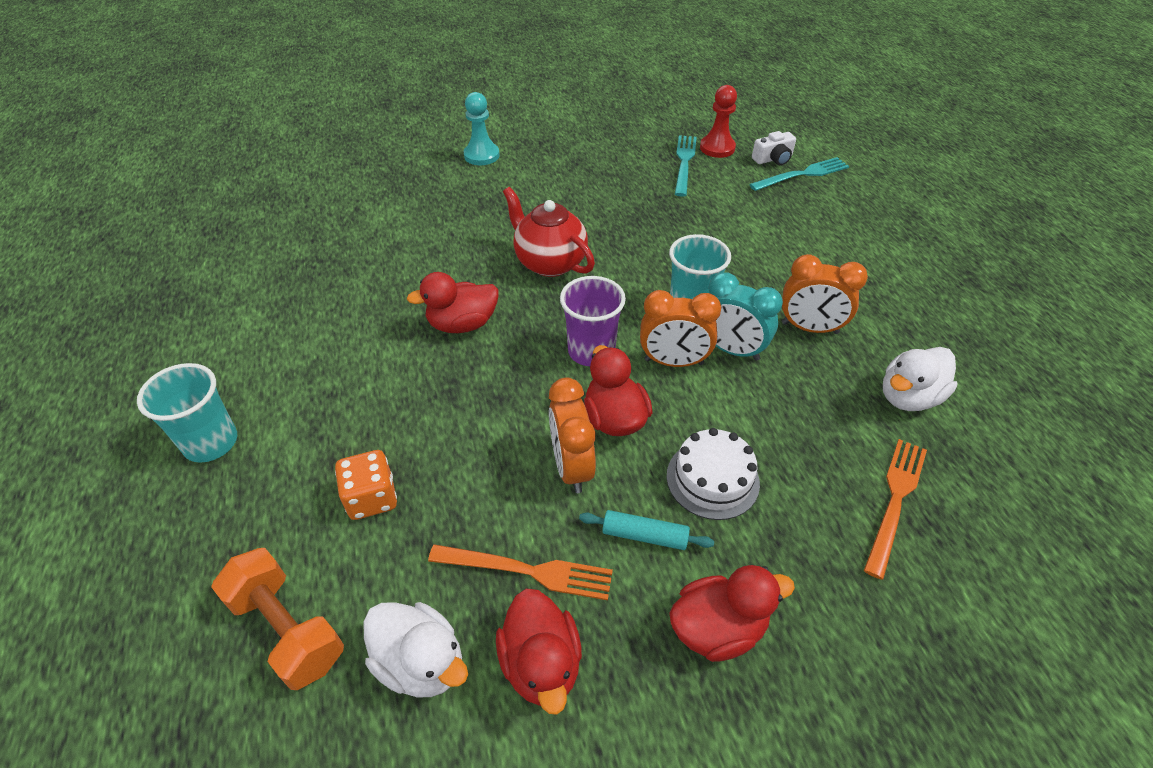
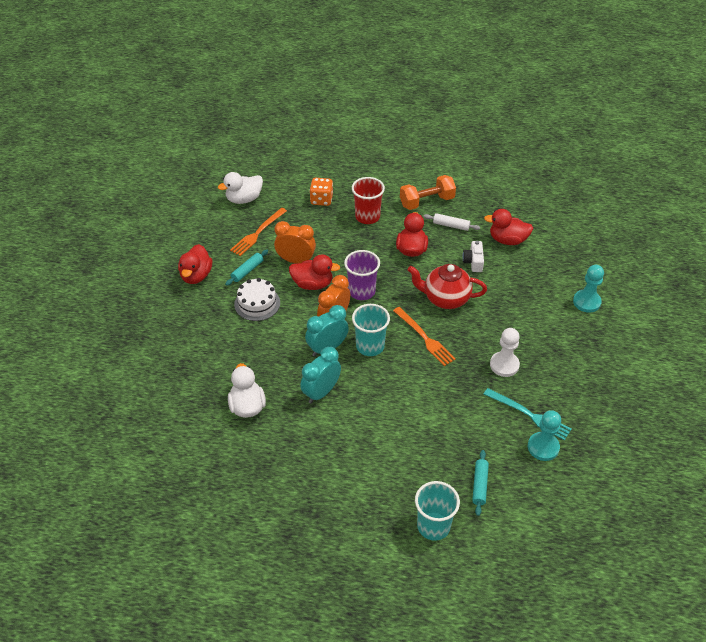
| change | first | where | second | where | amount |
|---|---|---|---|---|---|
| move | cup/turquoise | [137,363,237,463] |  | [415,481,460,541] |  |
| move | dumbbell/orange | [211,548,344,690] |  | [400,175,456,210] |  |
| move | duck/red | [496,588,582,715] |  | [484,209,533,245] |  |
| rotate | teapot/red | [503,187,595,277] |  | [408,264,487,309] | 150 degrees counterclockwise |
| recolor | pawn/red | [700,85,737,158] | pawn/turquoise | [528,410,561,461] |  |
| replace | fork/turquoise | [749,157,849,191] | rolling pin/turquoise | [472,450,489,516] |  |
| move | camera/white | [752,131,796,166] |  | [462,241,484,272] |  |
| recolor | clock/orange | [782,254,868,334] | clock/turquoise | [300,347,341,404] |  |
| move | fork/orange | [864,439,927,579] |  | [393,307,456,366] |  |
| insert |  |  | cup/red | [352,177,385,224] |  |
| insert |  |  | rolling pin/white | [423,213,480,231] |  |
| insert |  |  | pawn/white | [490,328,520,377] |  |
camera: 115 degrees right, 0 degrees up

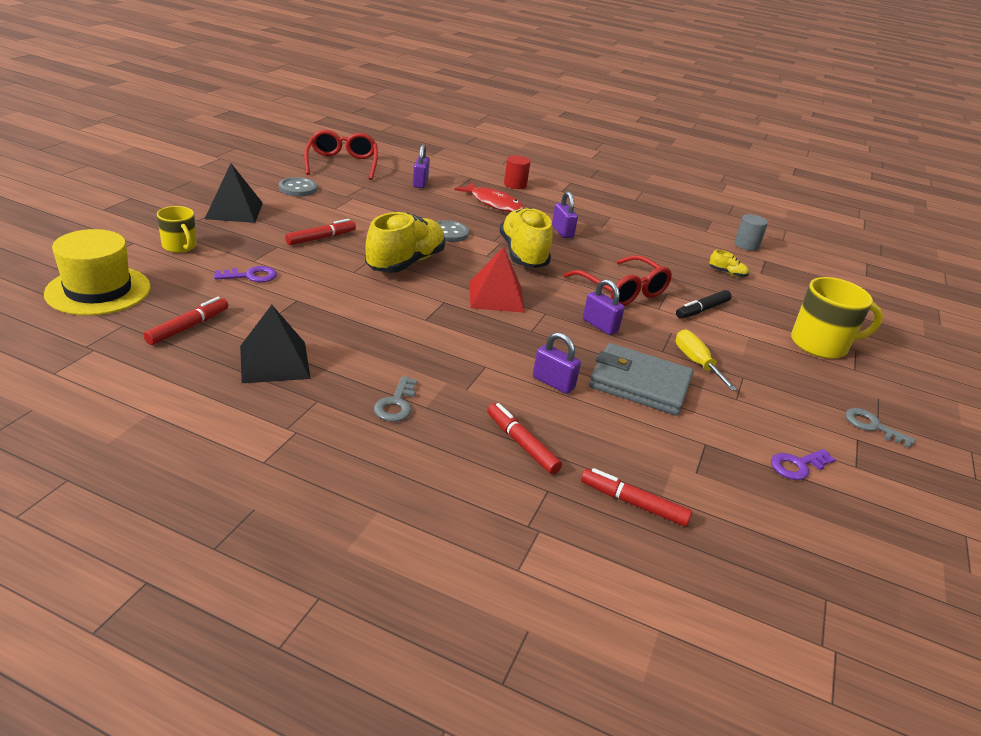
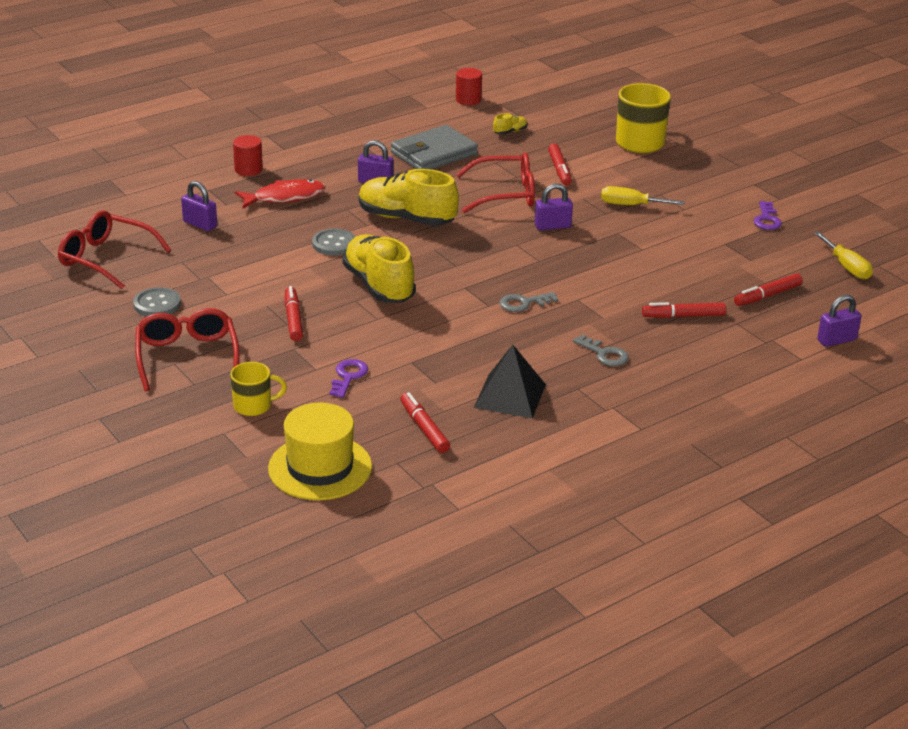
| change | first | where | second | where | amount |
|---|---|---|---|---|---|
| replace | pyramid/black | [205,163,263,223] | glasses/red | [135,308,240,391] |  |
| delete | pyramid/red | [470,247,525,313] |  |  |  |
| move | padlock/purple | [533,332,581,394] |  | [817,295,862,347] |  |
| move | wallet/grey | [589,343,693,415] |  | [391,125,478,169] |  |
| recolor | marker/black | [676,290,731,319] | marker/red | [548,144,572,186] |  |
| recolor | cylinder/grey | [734,214,768,251] | cylinder/red | [456,68,482,105] |  |
| move | key/grey | [845,408,915,448] |  | [500,292,558,312] |  |
| insert |  |  | screwdriver/yellow | [814,232,873,280] |  |
camera: 55 degrees left, 0 degrees up

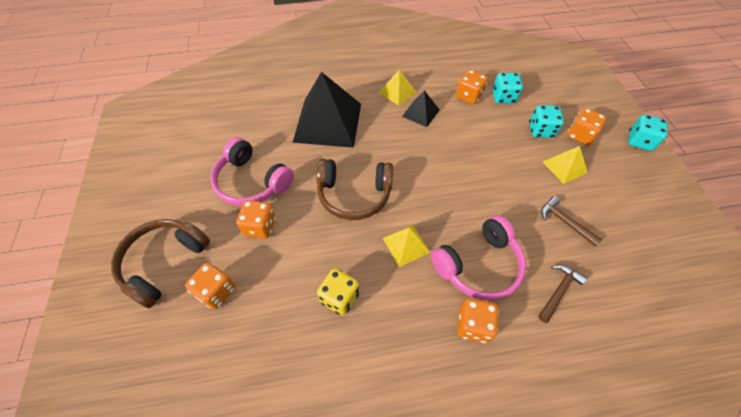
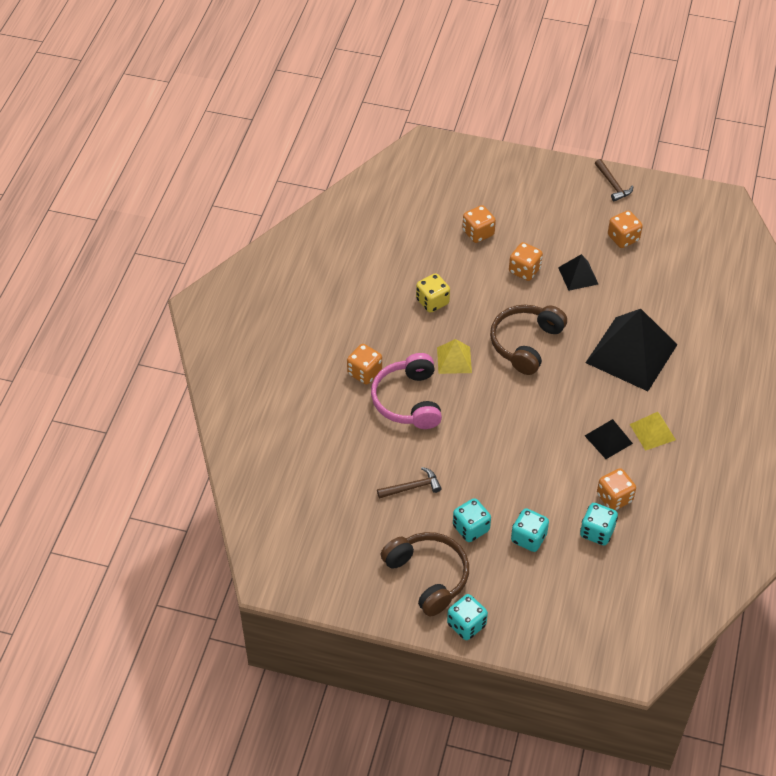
| change | first | where | second | where | amount |
|---|---|---|---|---|---|
| move | headphones/brown | [111,219,210,308] |  | [381,532,469,617] |  |
| replace | headphones/pink | [210,137,294,206] | pyramid/black | [558,254,598,291] |  |
| move | hammer/brown | [538,264,588,323] |  | [595,159,634,201] |  |
| replace | pyramid/yellow | [543,146,588,184] | dice/turquoise | [453,498,491,542] |  |
| move | dice/orange | [567,108,606,145] |  | [608,210,643,248] |  |
camera: 115 degrees right, 5 degrees down

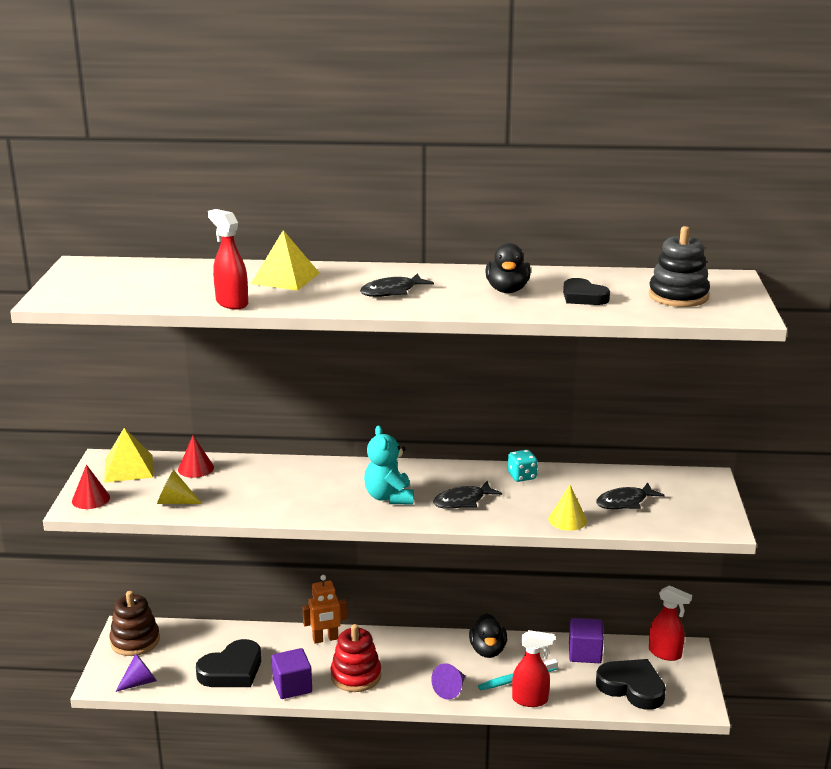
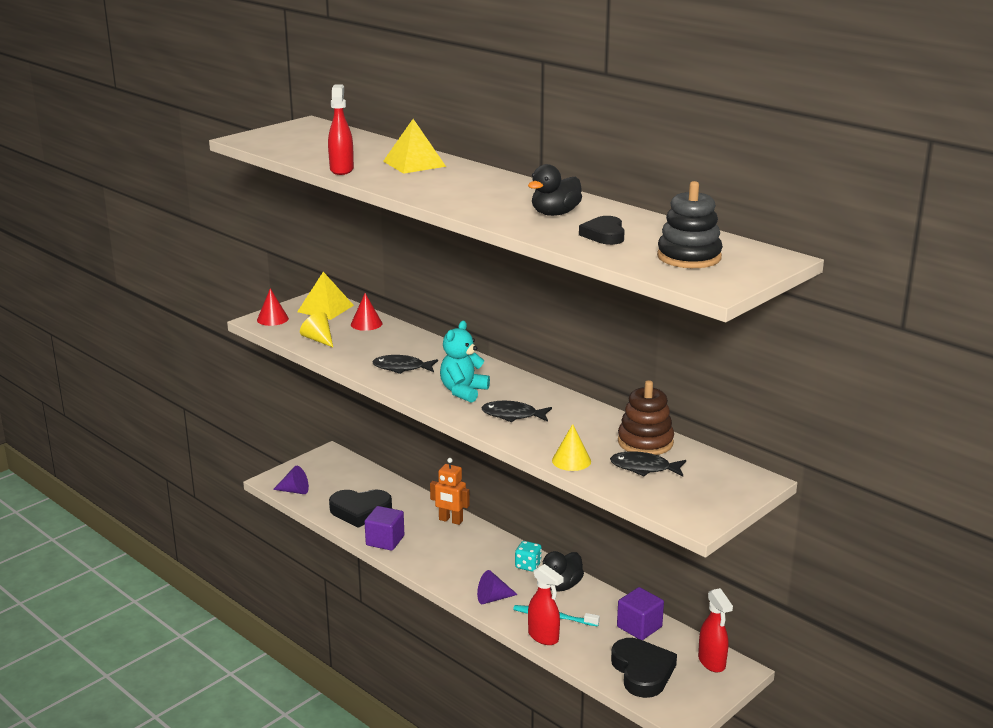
| change | first | where | second | where | amount |
|---|---|---|---|---|---|
| move | stacking toy/brown | [109,591,160,656] |  | [618,380,674,455] |  |
| delete | stacking toy/red | [330,624,381,692] |  |  |  |
| move | fish/black | [360,273,434,297] |  | [372,355,438,374] |  |
| move | dice/turquoise | [508,450,538,482] |  | [515,541,542,572] |  |
camera: 40 degrees right, 0 degrees up

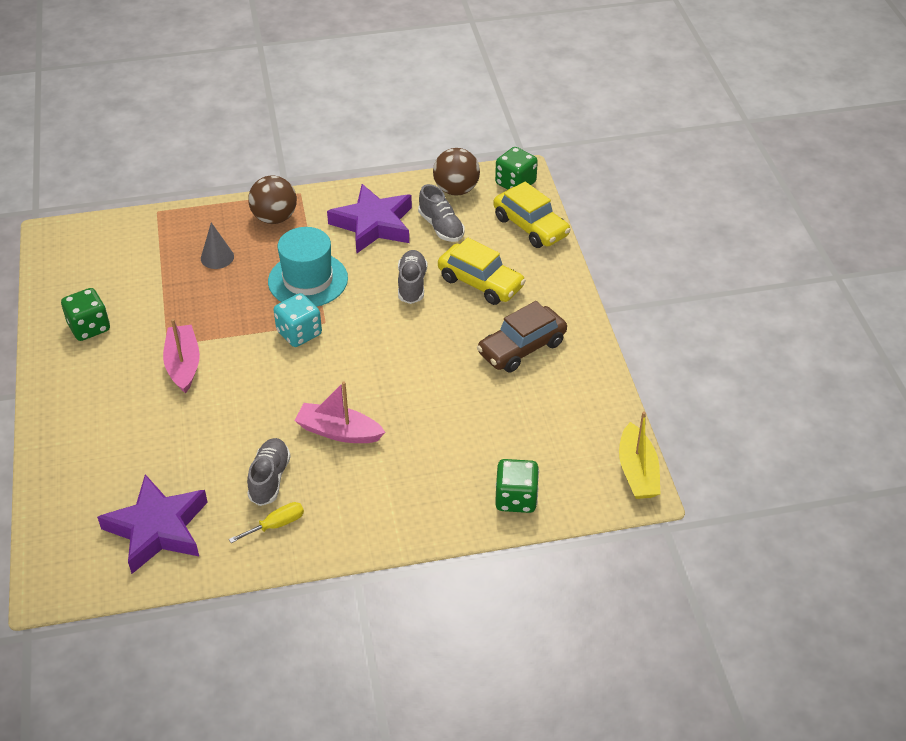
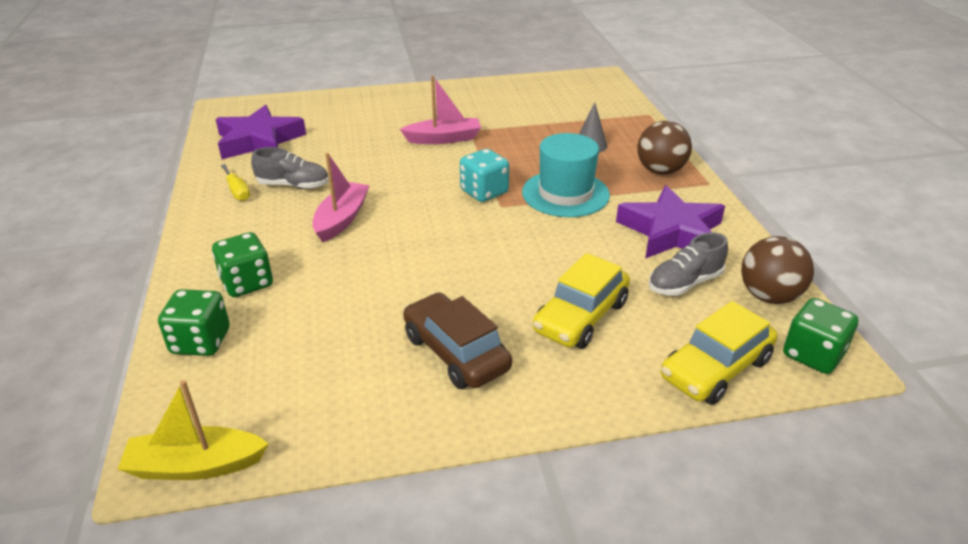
| change | first | where | second | where | amount |
|---|---|---|---|---|---|
| move | dice/green | [61,288,110,341] |  | [212,232,273,297] |  |
| delete | shoe/grey | [398,250,427,304] |  |  |  |
camera: 90 degrees right, 10 degrees down

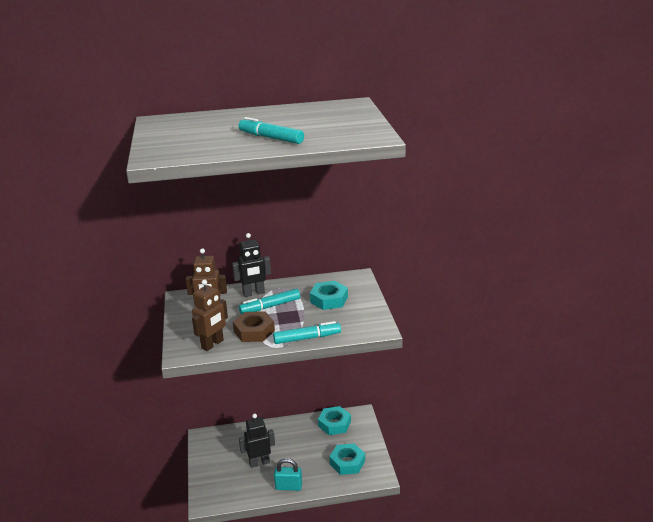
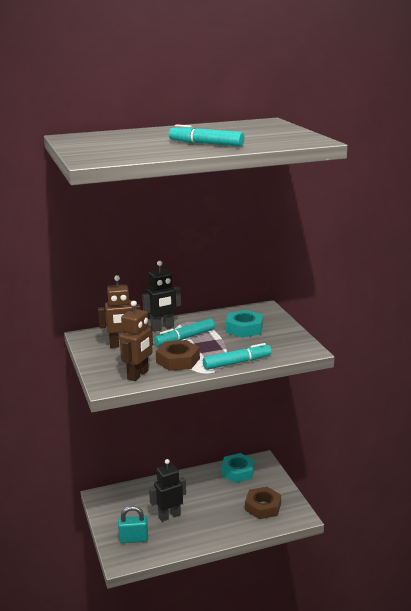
| change | first | where | second | where | amount |
|---|---|---|---|---|---|
| move | padlock/turquoise | [274,458,302,491] |  | [118,506,148,543] |  |
| recolor | nut/turquoise | [329,443,365,475] | nut/brown | [245,487,281,519] |  |
camera: 10 degrees left, 5 degrees down

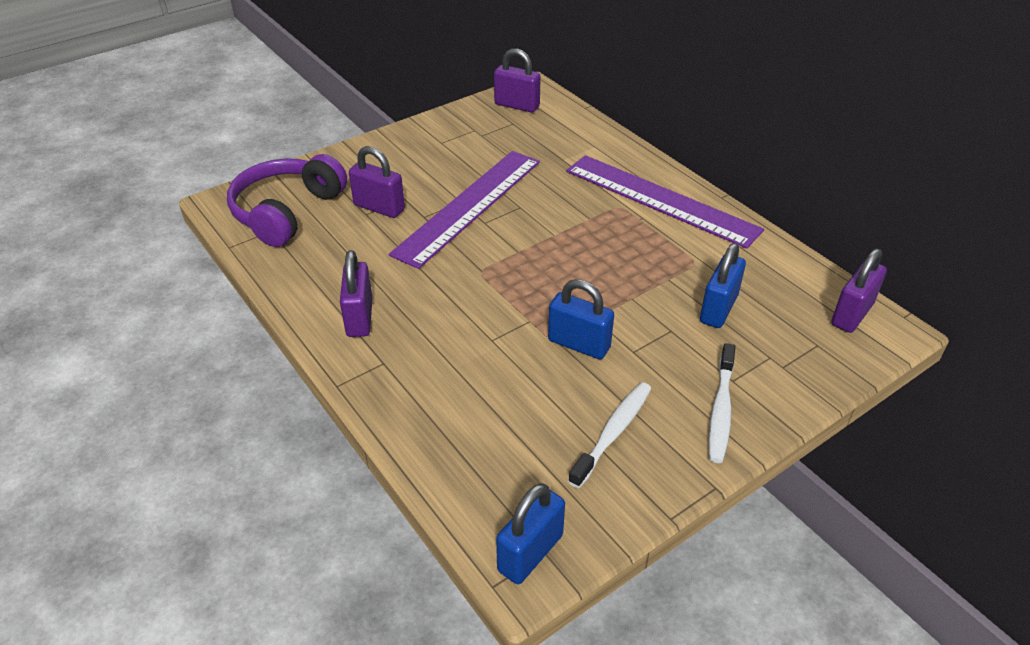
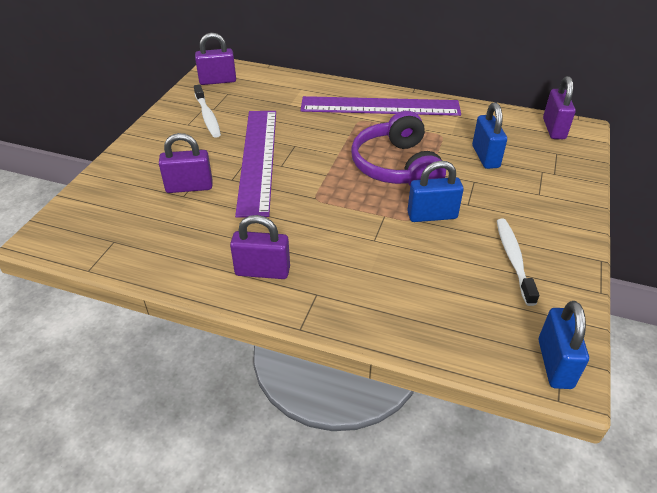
| change | first | where | second | where | amount |
|---|---|---|---|---|---|
| move | headphones/purple | [227,154,347,247] |  | [351,111,446,185] |  |
| rotate | padlock/purple | [340,250,373,337] |  | [230,215,290,279] | 45 degrees counterclockwise |
| move | toothbrush/white | [708,343,736,463] |  | [194,84,221,138] |  |
camera: 35 degrees left, 0 degrees up

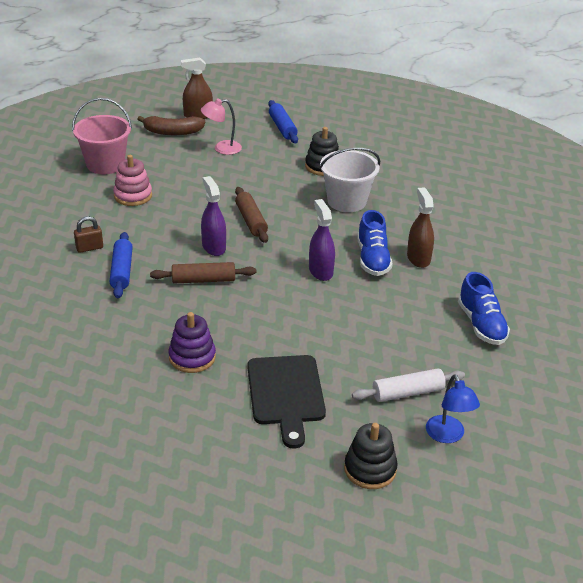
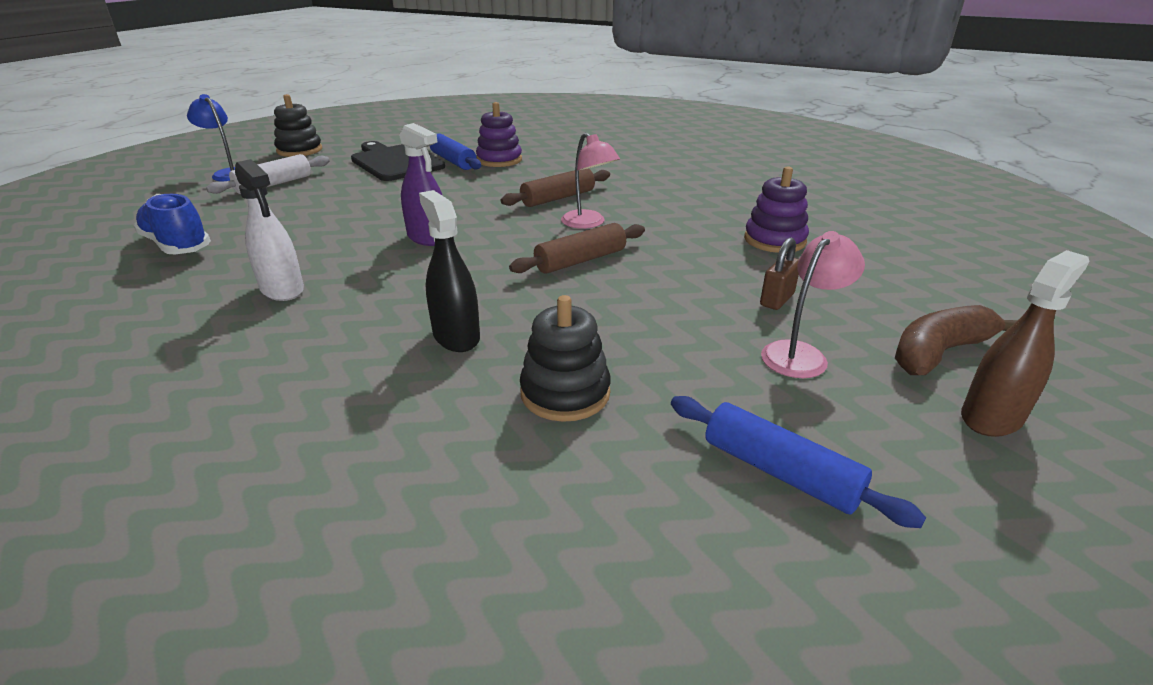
| change | first | where | second | where | amount |
|---|---|---|---|---|---|
| delete | bucket/pink | [72,98,132,174] |  |  |  |
| move | padlock/brown | [74,216,103,253] |  | [760,237,799,310] |  |
| move | rolling pin/blue | [110,232,133,298] |  | [430,134,481,170] |  |
| recolor | stacking toy/pink | [113,155,152,206] | stacking toy/purple | [744,167,809,253] |  |
| replace | spray bottle/purple | [201,176,226,256] | lamp/pink | [561,133,620,229] |  |
| rotate | rolling pin/brown | [235,187,268,243] |  | [509,223,645,274] | 75 degrees counterclockwise |
| replace | bucket/white | [319,148,380,212] | spray bottle/black | [419,190,480,352] |  |
| delete | shoe/blue | [357,210,393,276] |  |  |  |
| recolor | spray bottle/brown | [407,187,434,268] | spray bottle/white | [235,159,304,301] |  |
camera: 150 degrees right, 5 degrees down

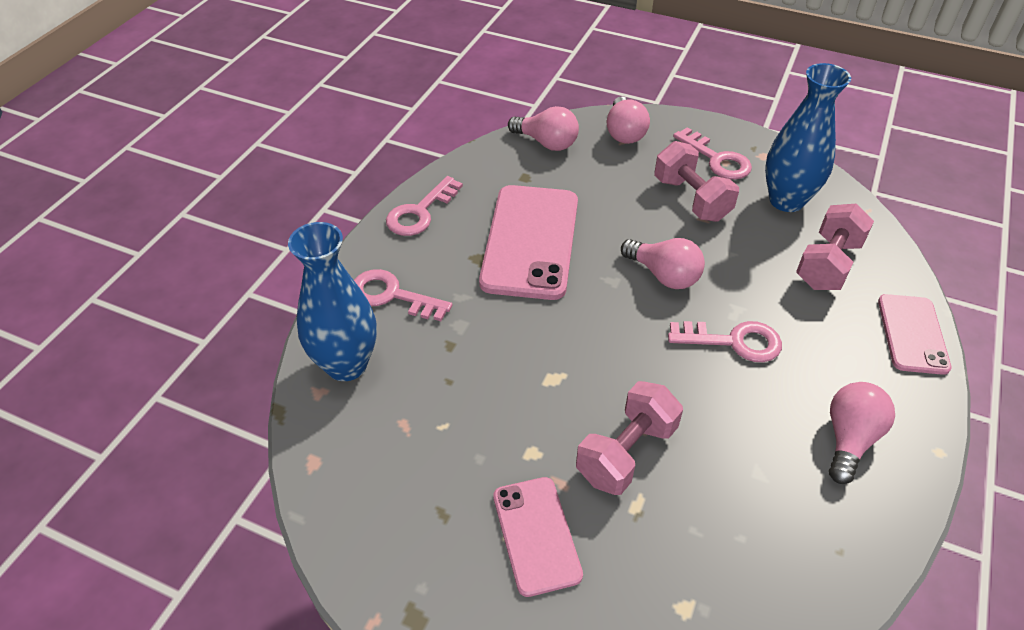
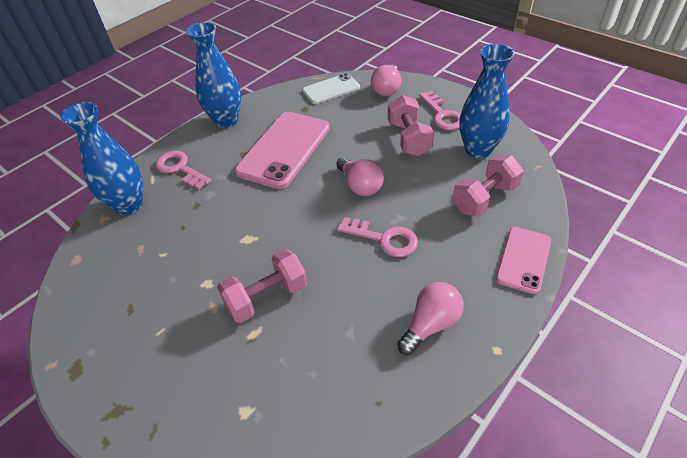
| change | first | where | second | where | amount |
|---|---|---|---|---|---|
| replace | key/pink | [386,176,463,236] | vase/blue | [186,22,241,128] |  |
| delete | phone/pink | [493,477,583,597] |  |  |  |
| replace | light bulb/pink | [508,106,579,151] | phone/white | [302,73,360,104] |  |
camera: 20 degrees right, 0 degrees up

